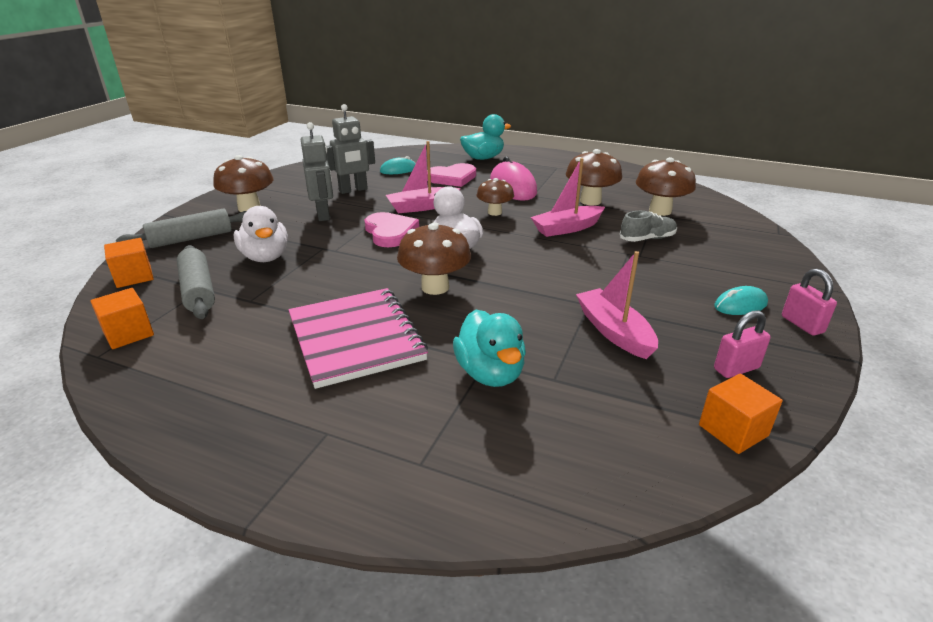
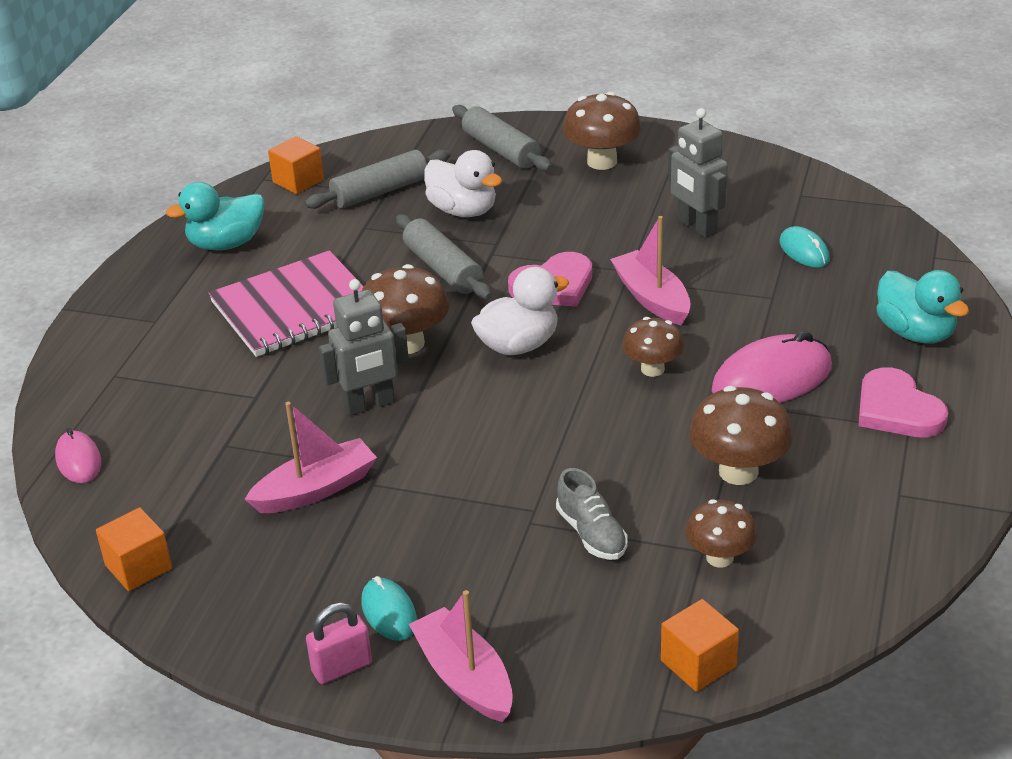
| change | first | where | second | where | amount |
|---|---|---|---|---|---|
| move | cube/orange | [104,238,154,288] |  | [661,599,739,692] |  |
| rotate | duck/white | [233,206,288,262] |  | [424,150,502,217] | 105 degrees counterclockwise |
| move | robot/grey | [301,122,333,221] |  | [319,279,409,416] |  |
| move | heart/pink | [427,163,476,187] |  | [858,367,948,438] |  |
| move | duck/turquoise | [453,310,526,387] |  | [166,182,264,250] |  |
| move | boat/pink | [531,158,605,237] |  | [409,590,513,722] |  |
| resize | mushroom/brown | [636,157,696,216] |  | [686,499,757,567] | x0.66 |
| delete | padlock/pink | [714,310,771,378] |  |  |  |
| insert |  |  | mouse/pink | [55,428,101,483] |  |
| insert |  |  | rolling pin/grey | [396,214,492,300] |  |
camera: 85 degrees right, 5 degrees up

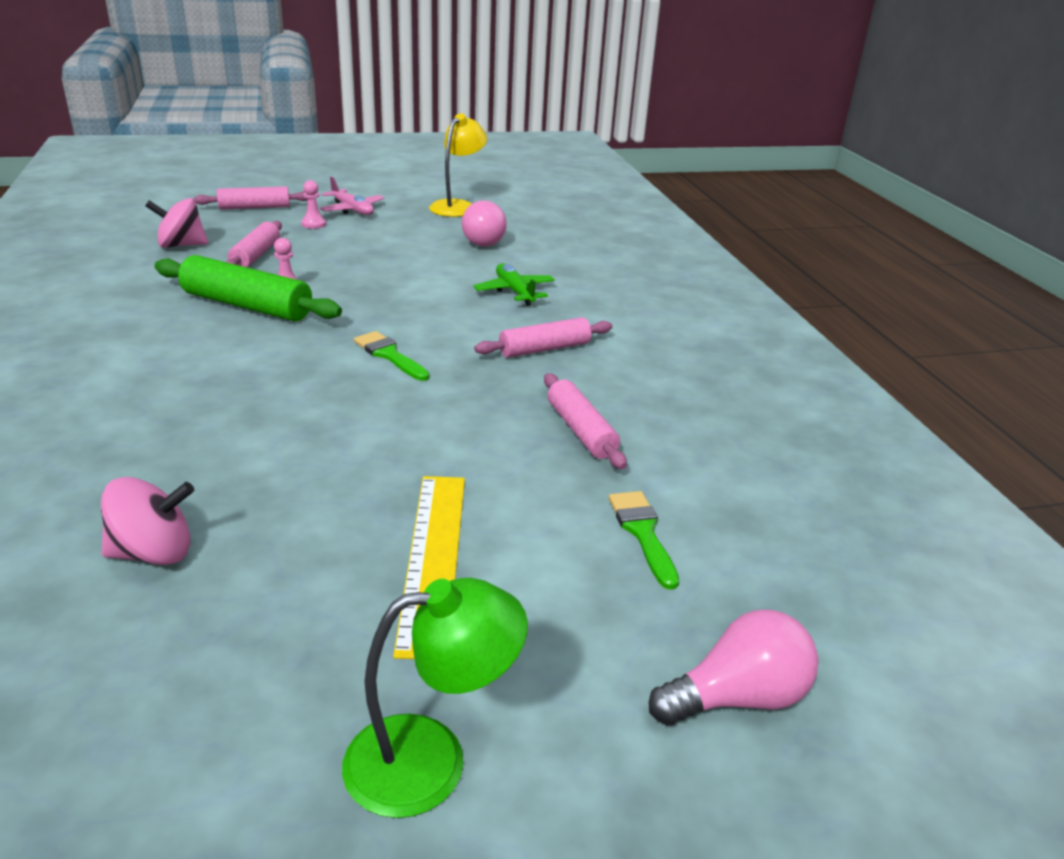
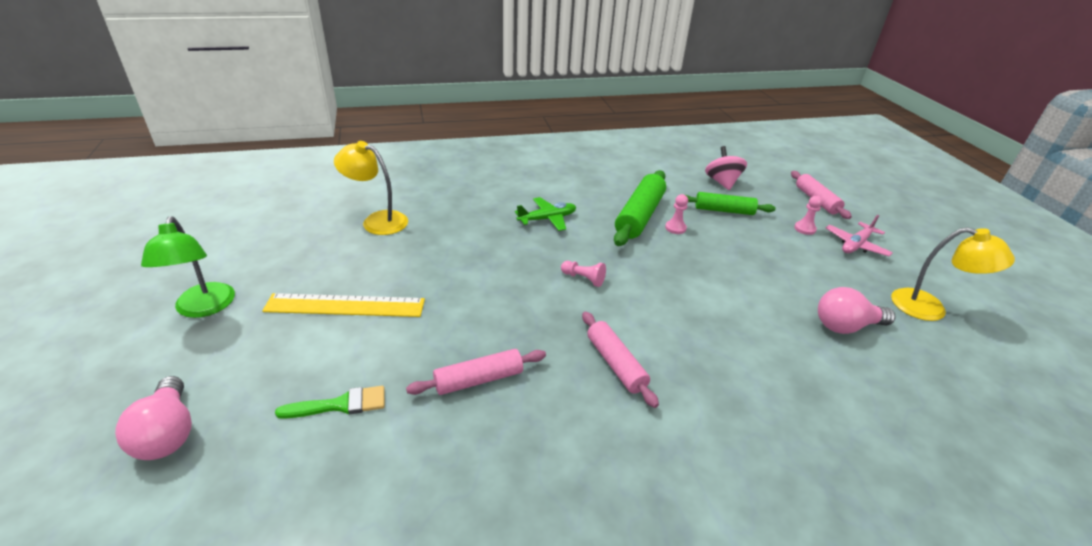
| change | first | where | second | where | amount |
|---|---|---|---|---|---|
| replace | spinning top/pink | [101,477,194,565] | lamp/yellow | [334,141,408,235] |  |
| recolor | rolling pin/pink | [226,221,282,267] | rolling pin/green | [686,192,776,215] |  |
| replace | brush/green | [354,331,429,381] | pawn/pink | [561,261,606,287] |  |
| move | plane/green | [473,263,555,306] |  | [515,197,576,231] |  |
camera: 90 degrees right, 5 degrees up

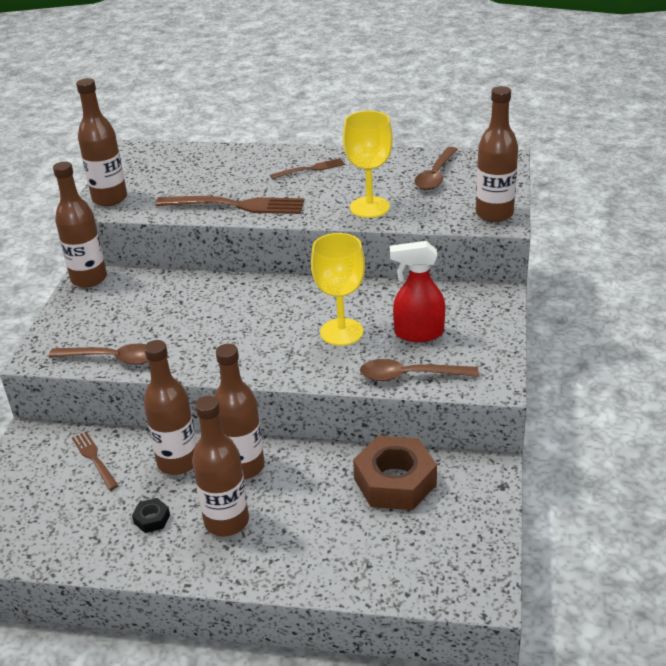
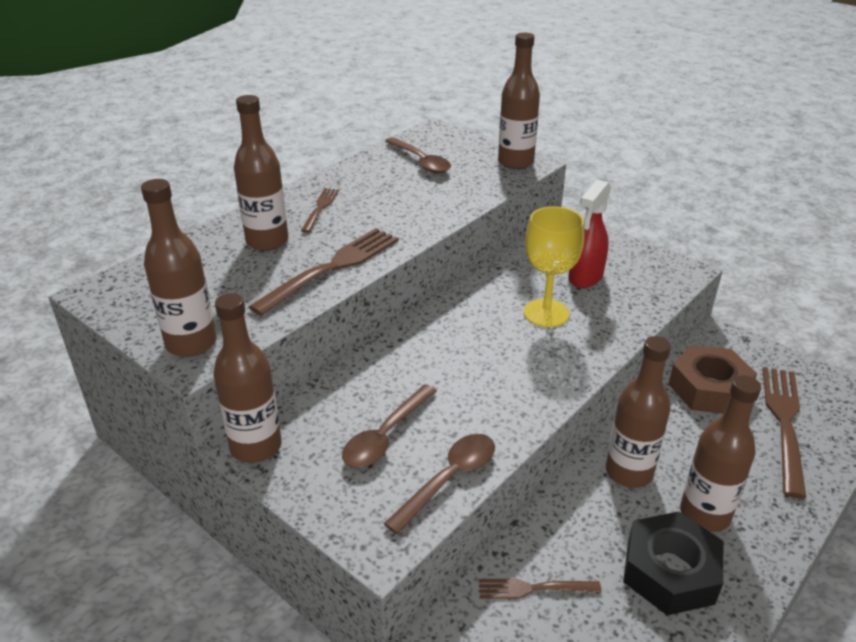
| change | first | where | second | where | amount |
|---|---|---|---|---|---|
| resize | nut/black | [132,498,170,533] |  | [623,511,723,616] | x2.33 |
| move | bottle/brown | [143,340,197,475] |  | [234,95,288,251] |  |
| delete | goblet/yellow | [343,111,393,218] |  |  |  |
| move | spoon/brown | [360,359,479,381] |  | [342,384,437,468] |  |
| insert |  |  | fork/brown | [762,367,806,498] |  |
camera: 60 degrees left, 0 degrees up

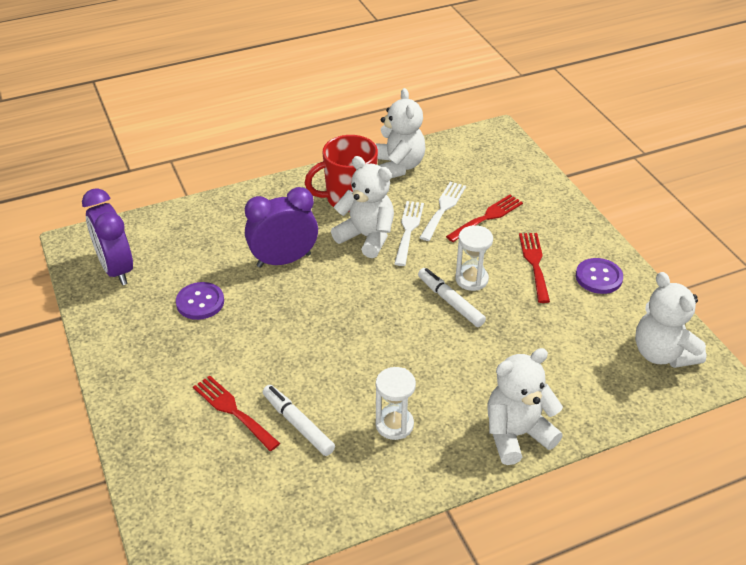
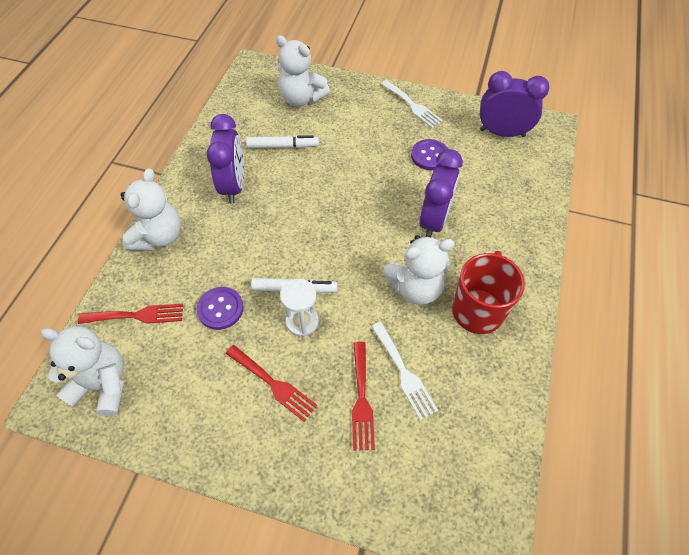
| change | first | where | second | where | amount |
|---|---|---|---|---|---|
| move | fork/red | [193,376,280,451] |  | [78,304,183,324] |  |
| move | teddy bear/white | [375,88,426,178] |  | [276,35,330,107] |  |
| replace | hourglass/white | [375,367,416,440] | clock/purple | [207,114,244,203] |  |
| move | fork/white | [394,201,424,266] |  | [381,80,443,128] |  |
| move | button/purple | [576,258,623,294] |  | [196,287,244,330] |  |
camera: 130 degrees right, 15 degrees up

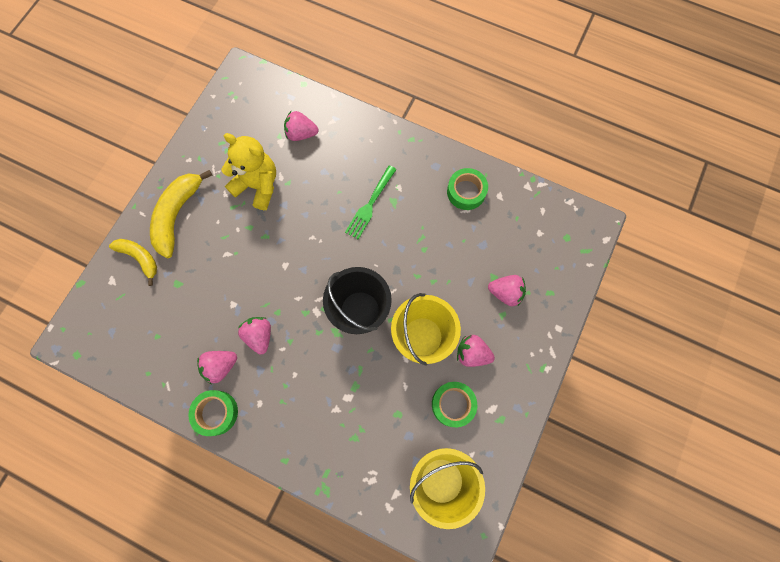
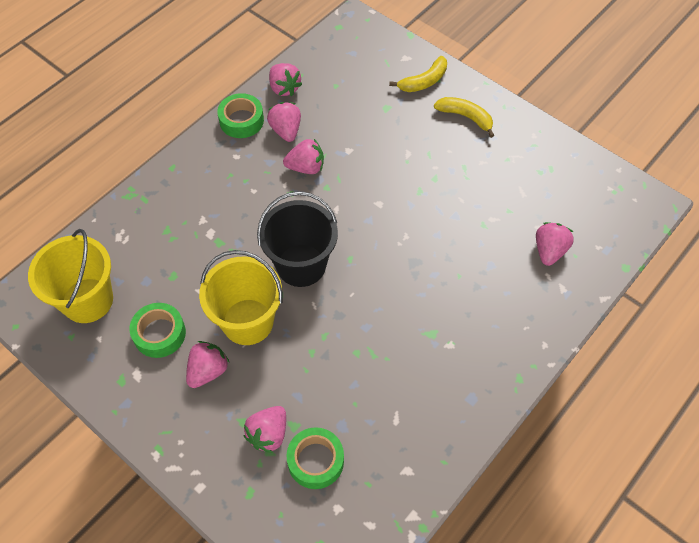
| change | first | where | second | where | amount |
|---|---|---|---|---|---|
| resize | banana/yellow | [150,170,212,258] |  | [434,97,494,138] | x0.63 |
| delete | teddy bear/yellow | [221,133,276,210] |  |  |  |
| delete | fork/green | [345,165,397,239] |  |  |  |
| move | tape/green | [447,168,488,210] |  | [286,427,344,489] |  |
| insert |  |  | strawberry/pink | [269,63,302,96] |  |
camera: 105 degrees right, 15 degrees down

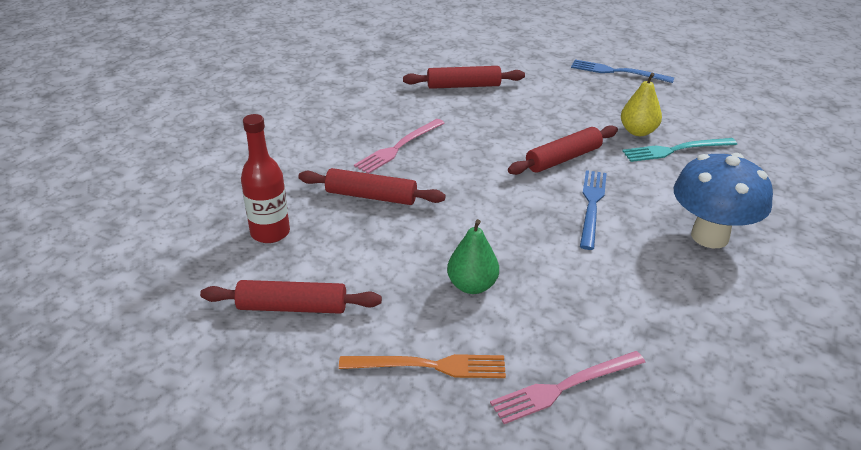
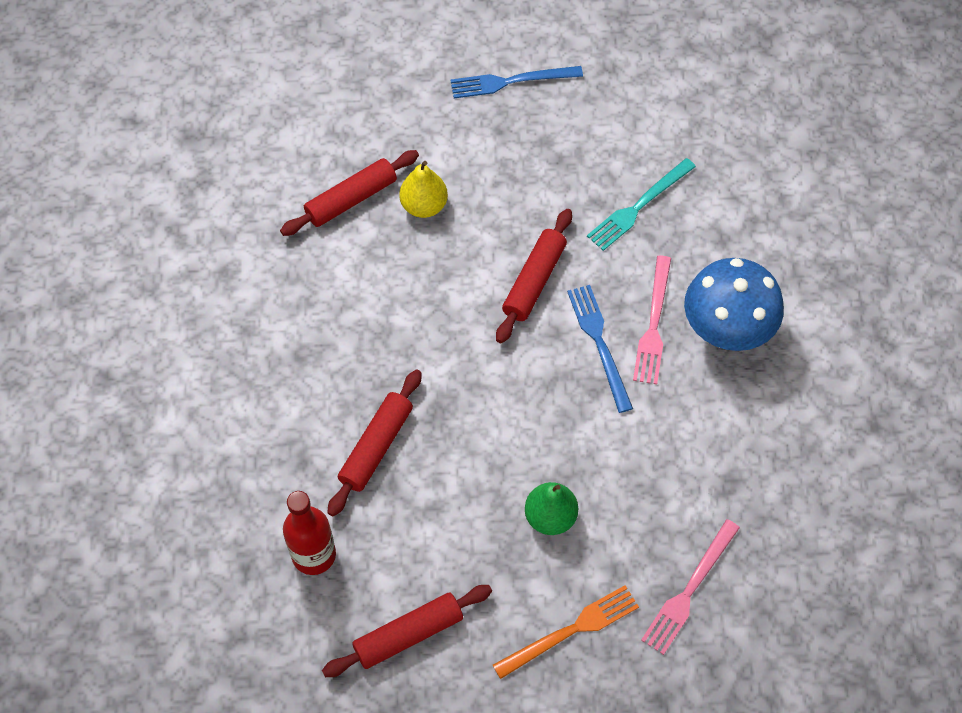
| change | first | where | second | where | amount |
|---|---|---|---|---|---|
| rotate | rolling pin/red | [298,168,446,205] |  | [327,369,422,516] | 45 degrees counterclockwise |
| move | fork/pink | [354,119,444,174] |  | [633,255,671,385] |  |
| move | pear/yellow | [621,73,662,136] |  | [399,161,448,218] |  |
camera: 30 degrees left, 25 degrees up

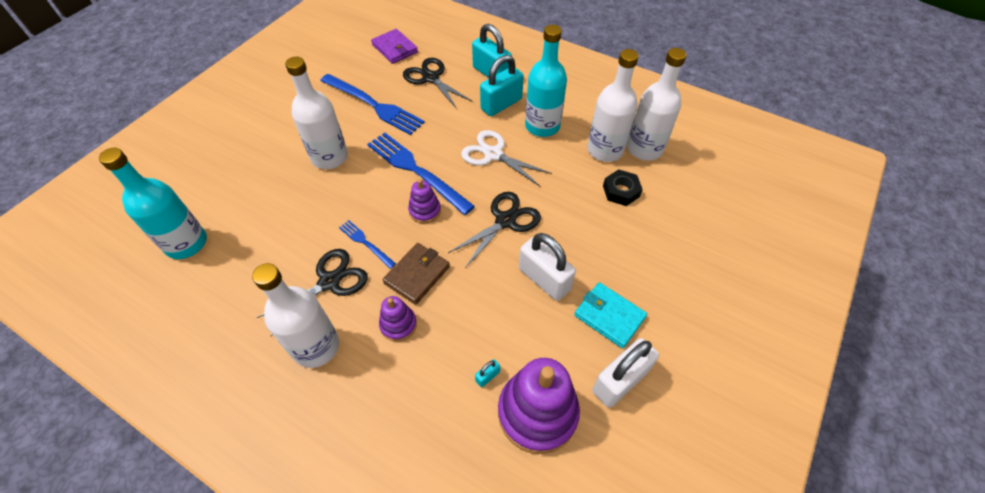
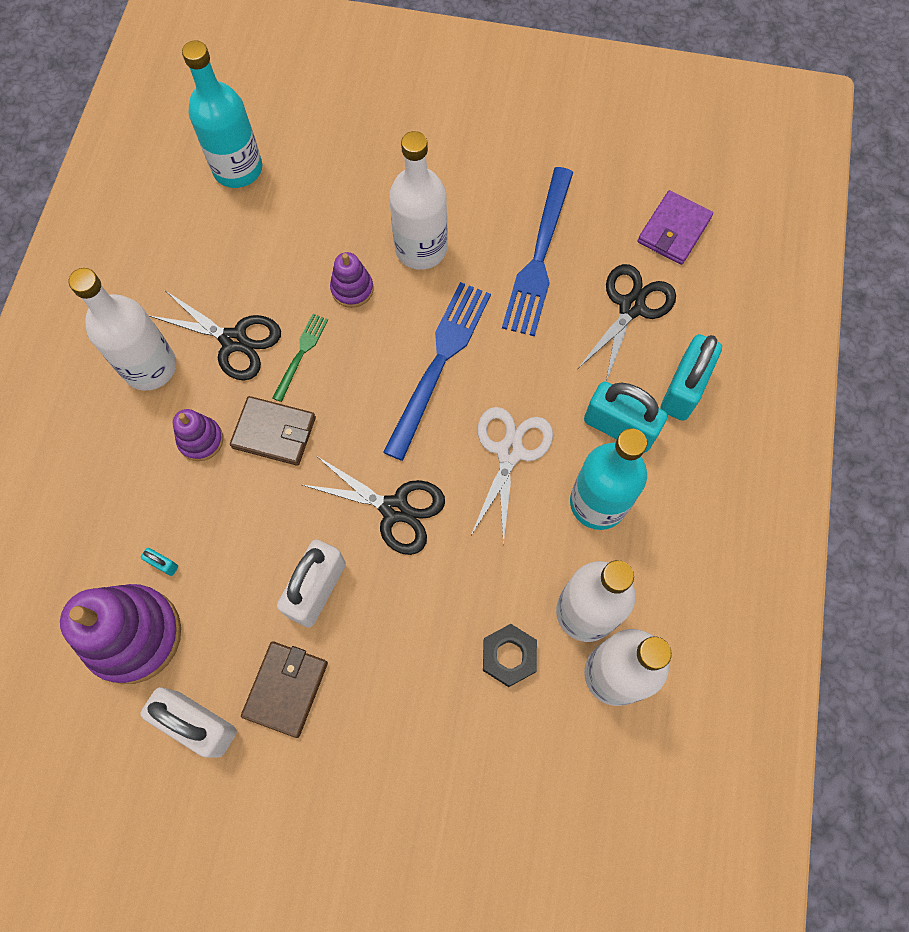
| change | first | where | second | where | amount |
|---|---|---|---|---|---|
| recolor | fork/blue | [339,220,396,269] | fork/green | [272,314,328,402] |  |
| move | stacking toy/purple | [408,179,441,223] |  | [330,252,373,308] |  |
| recolor | wallet/turquoise | [574,282,647,348] | wallet/brown | [241,641,328,738] |  |
camera: 70 degrees right, 15 degrees up

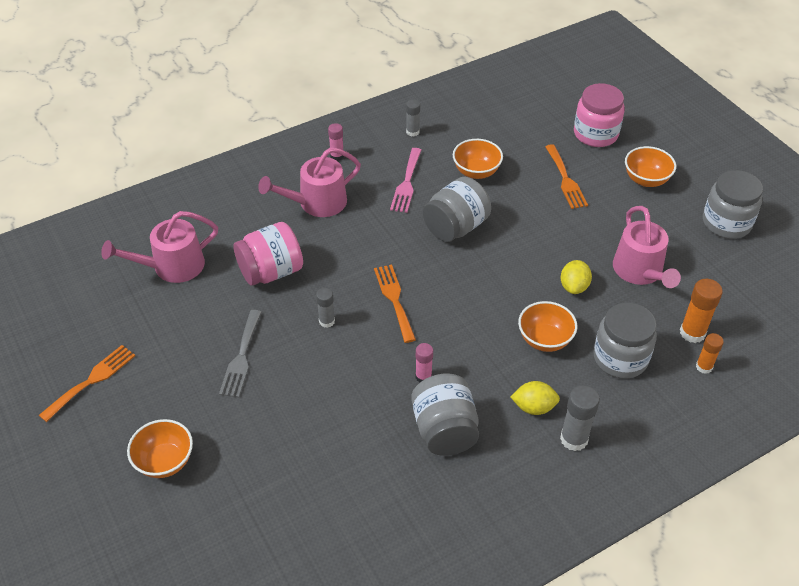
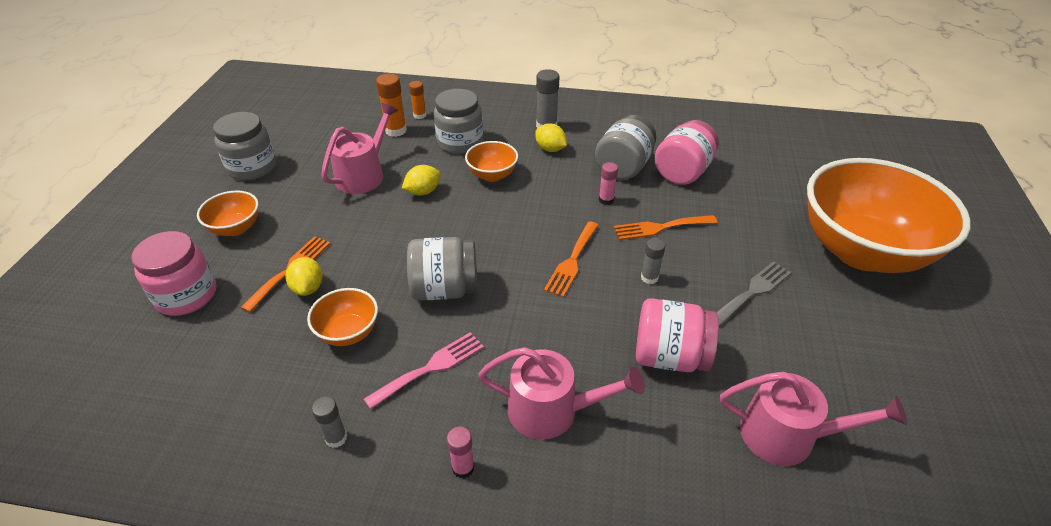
| change | first | where | second | where | amount |
|---|---|---|---|---|---|
| move | fork/orange | [39,345,135,422] |  | [614,215,717,240] |  |
| resize | bowl/orange | [127,419,193,478] |  | [807,158,971,273] | x2.38 |
| insert |  |  | lemon/yellow | [285,257,323,296] |  |
| insert |  |  | jar/pink | [654,120,719,185] |  |
camera: 140 degrees left, 5 degrees down

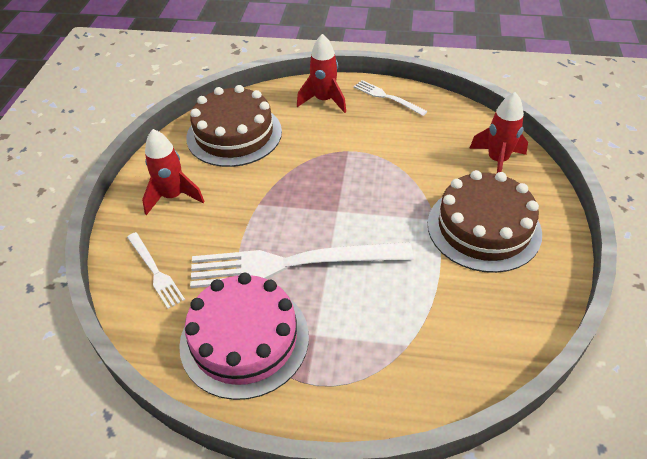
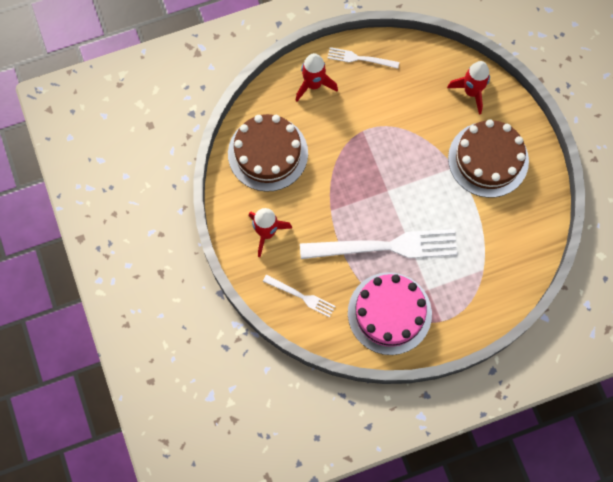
| change | first | where | second | where | amount |
|---|---|---|---|---|---|
| rotate | fork/white | [190,242,414,288] |  | [300,229,457,259] | 150 degrees counterclockwise |
camera: 30 degrees left, 25 degrees up

